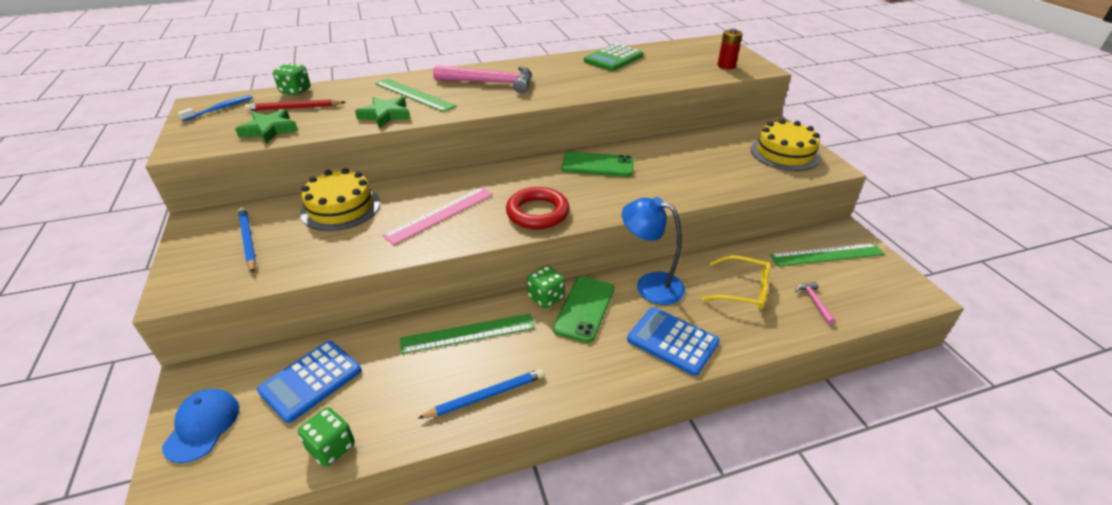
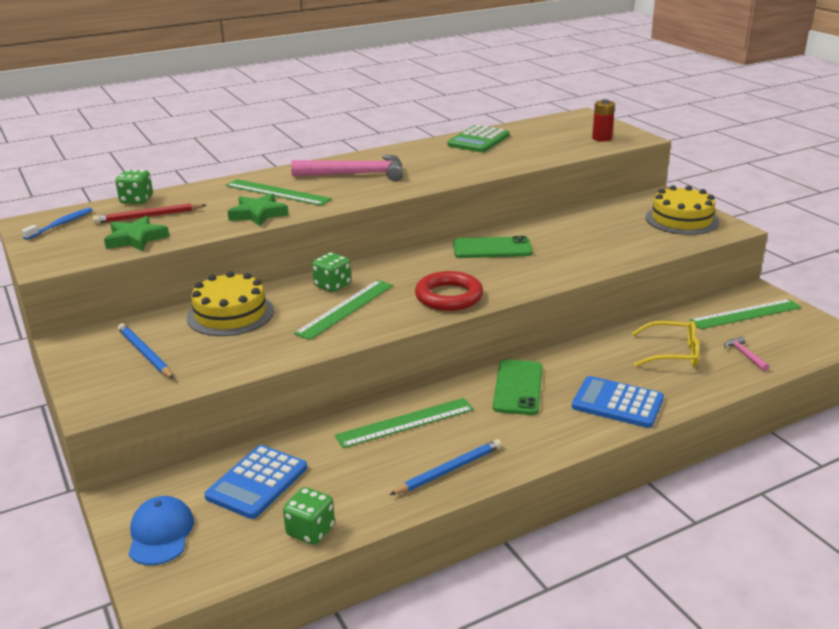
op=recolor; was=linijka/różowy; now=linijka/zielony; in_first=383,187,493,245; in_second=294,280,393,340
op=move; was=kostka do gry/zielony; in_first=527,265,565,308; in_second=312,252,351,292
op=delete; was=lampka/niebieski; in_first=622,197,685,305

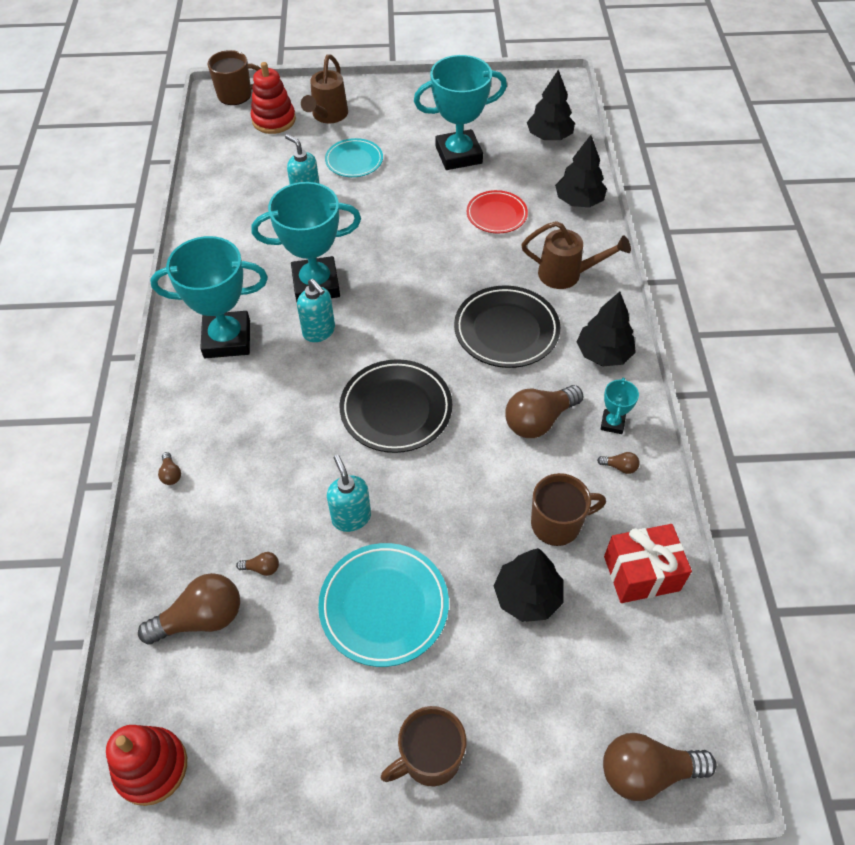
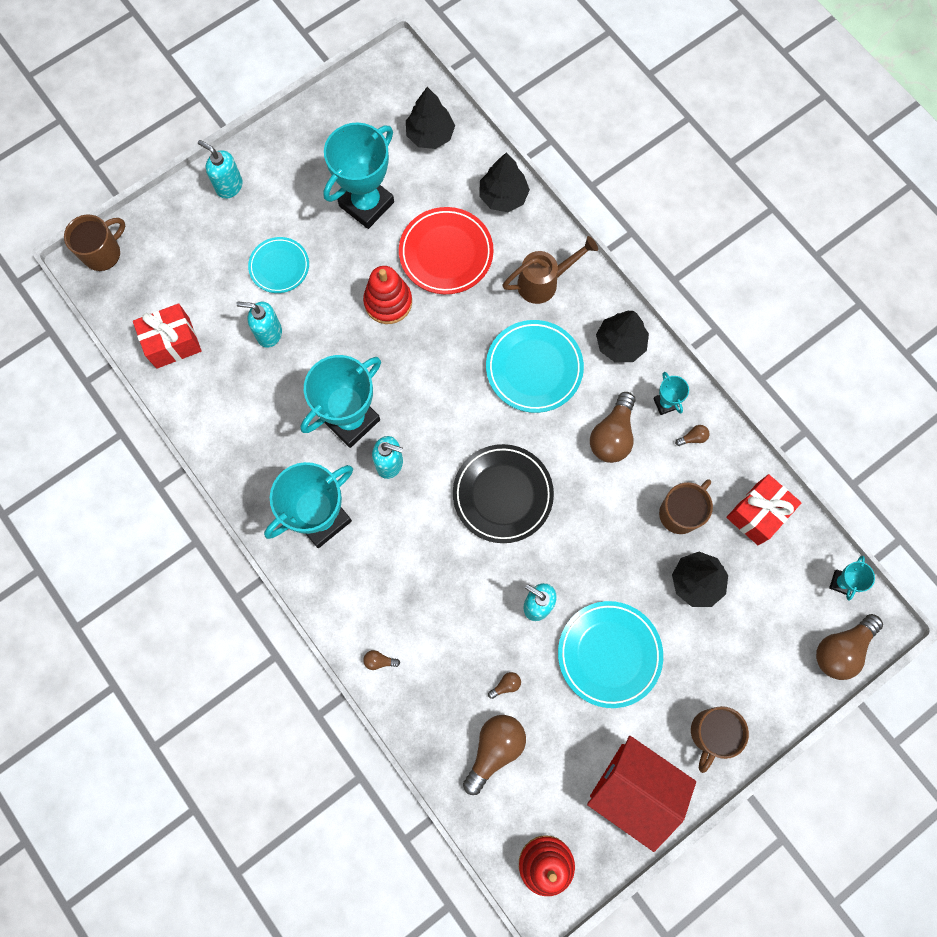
op=insert; now=prezent/czerwony; in_second=133,303,202,369
op=insert; now=dozownik mydła/turkusowy; in_second=198,140,242,199
op=move; was=zabawka nakładanka/czerwony; in_first=251,62,296,134; in_second=363,266,412,324
op=rotate; was=żarówka/brązowy; in_first=158,452,181,485; in_second=363,650,400,670; clockwise=150
op=resize; was=talerz/czerwony; in_first=467,190,528,234; in_second=399,207,494,294; ratio=1.56
op=recolor; was=talerz/czarny; now=talerz/turkusowy; in_first=454,286,560,368; in_second=486,320,584,413
op=insert; now=domek/czerwony; in_second=587,736,696,852
op=insert; now=puchar/turkusowy; in_second=829,556,875,601
op=delete; was=konewka/brązowy; in_first=301,54,348,124

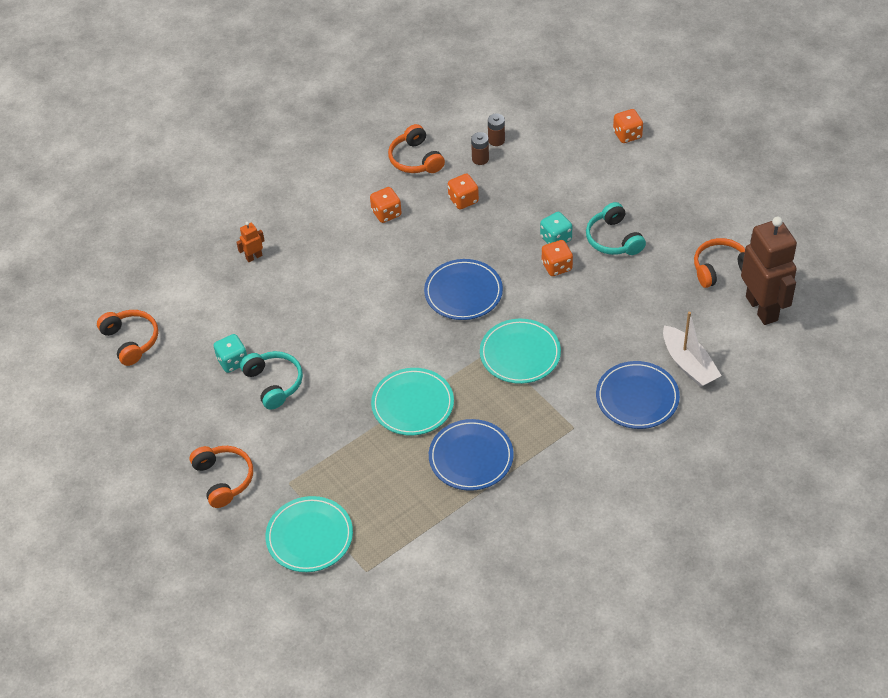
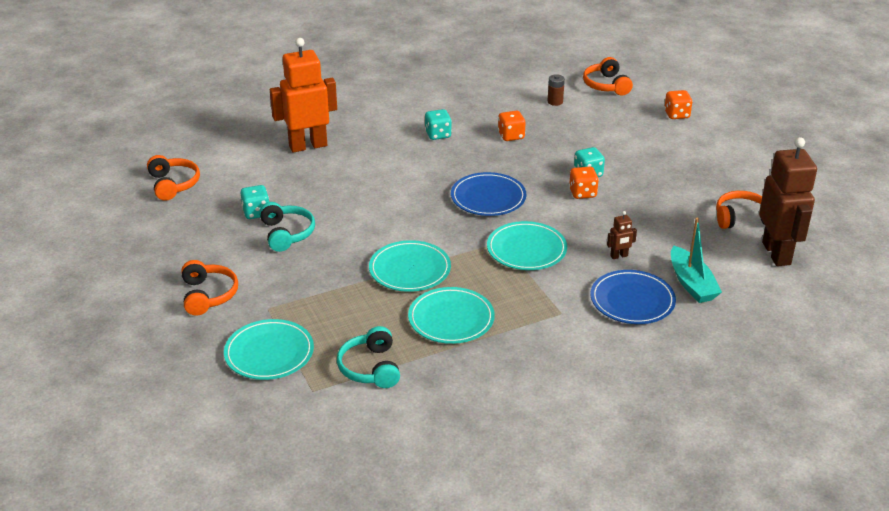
op=resize; was=robot/pomarańczowy; in_first=236,222,265,262; in_second=270,38,337,153; ratio=2.46
op=move; was=słuchawki/turkusowy; in_first=586,202,646,255; in_second=337,326,400,388
op=recolor; was=talerz/niebieski; now=talerz/turkusowy; in_first=429,419,514,491; in_second=408,287,495,344
op=recolor; was=kostka do gry/pomarańczowy; now=kostka do gry/turkusowy; in_first=370,187,402,223; in_second=425,109,452,140
op=move; was=słuchawki/pomarańczowy; in_first=388,124,445,173; in_second=583,57,633,95
op=insert; now=robot/brązowy; in_second=607,211,637,259
op=recolor; was=łódka/biały; now=łódka/turkusowy; in_first=663,312,722,387; in_second=671,218,722,303
op=delete; was=bateria/brązowy; in_first=471,132,489,165

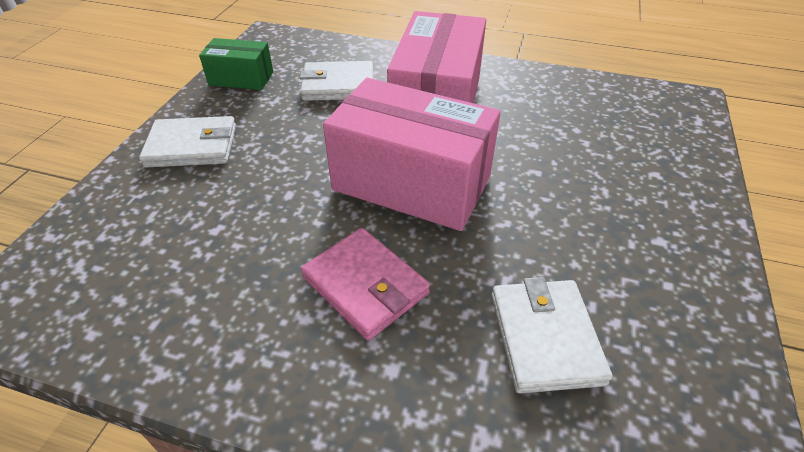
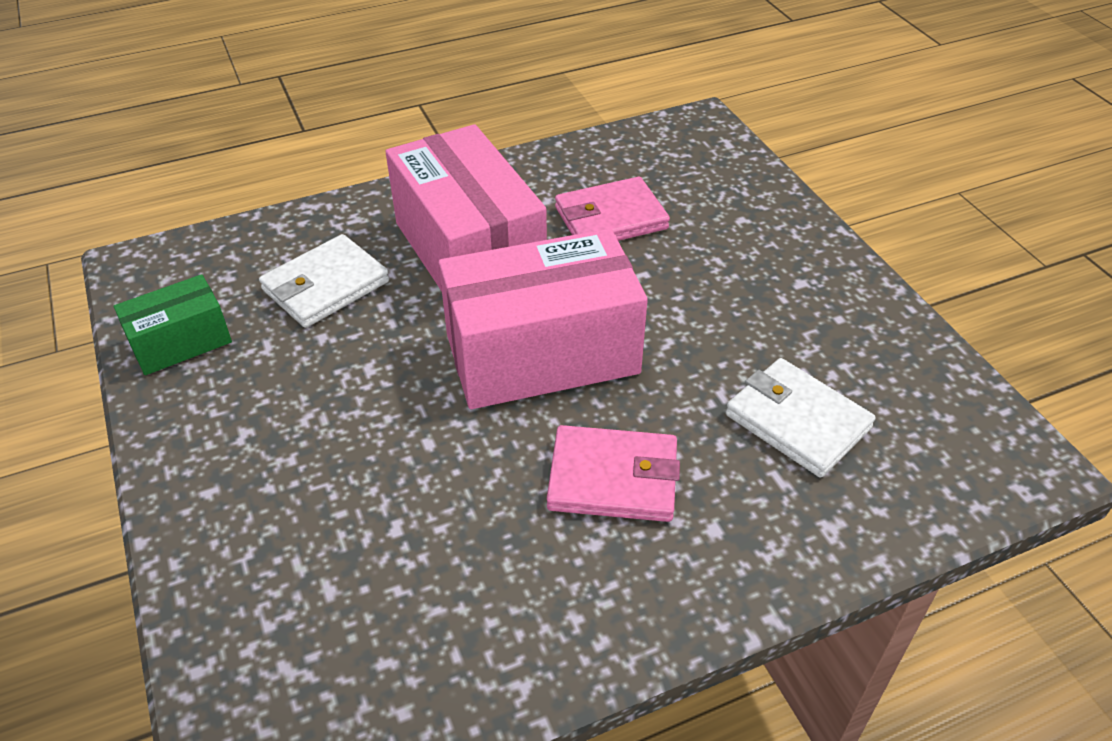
op=insert; now=portfel/różowy; in_second=555,177,670,241
op=delete; was=portfel/biały; in_first=139,116,236,168

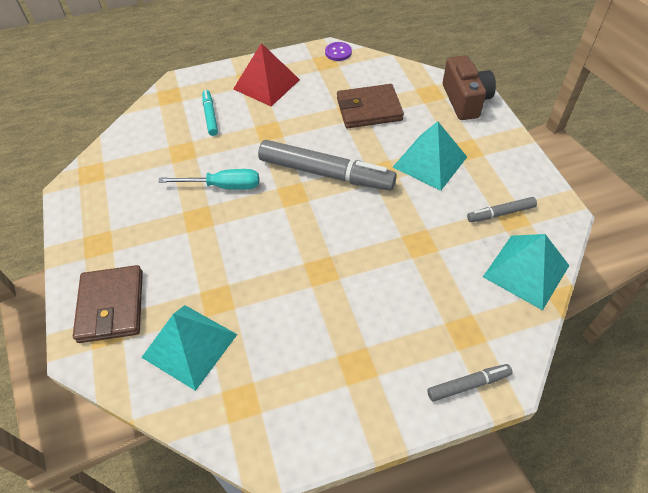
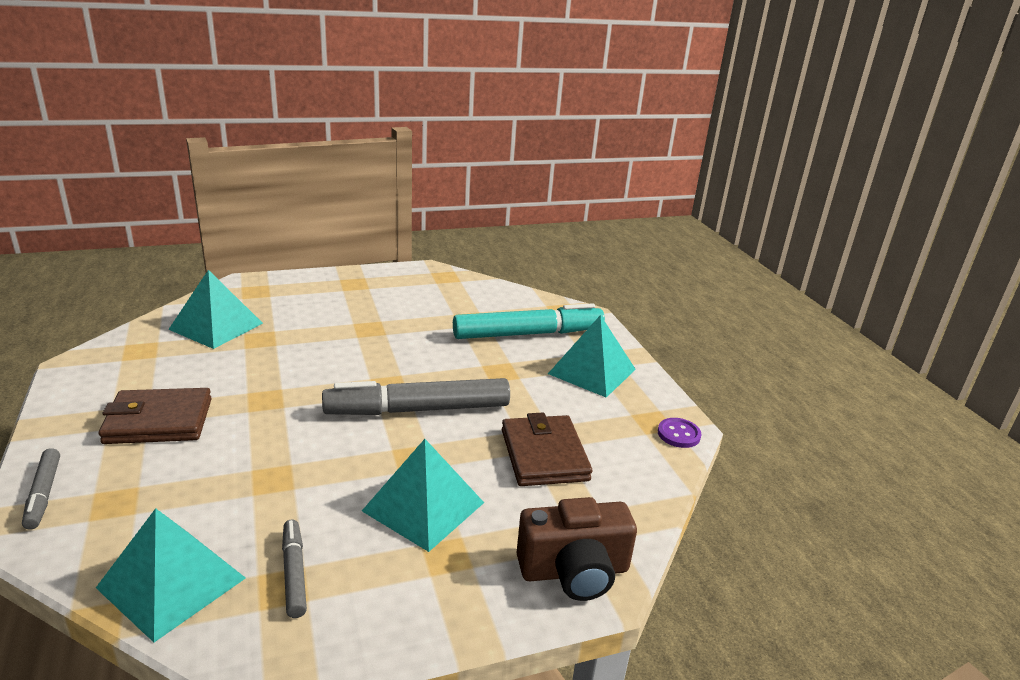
op=move; was=portfel/brązowy; in_first=73,265,143,343; in_second=99,388,212,444
op=rotate; was=flamaster/szary; in_first=258,140,397,191; in_second=322,378,510,415; clockwise=60
op=resize; was=flamaster/turkusowy; in_first=202,90,218,136; in_second=453,303,605,339; ratio=2.08
op=recolor; was=piramida/czerwony; now=piramida/turkusowy; in_first=233,43,300,106; in_second=548,315,636,398
op=delete; was=śrubokręt/turkusowy; in_first=158,169,259,190

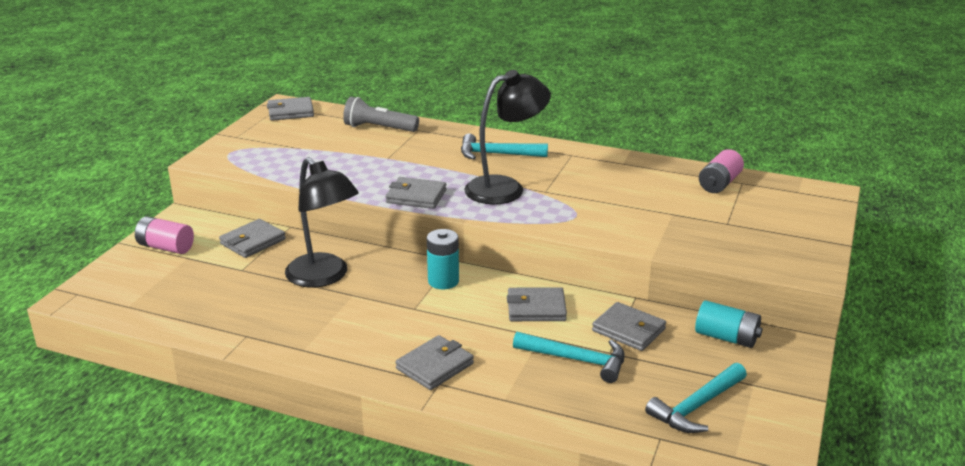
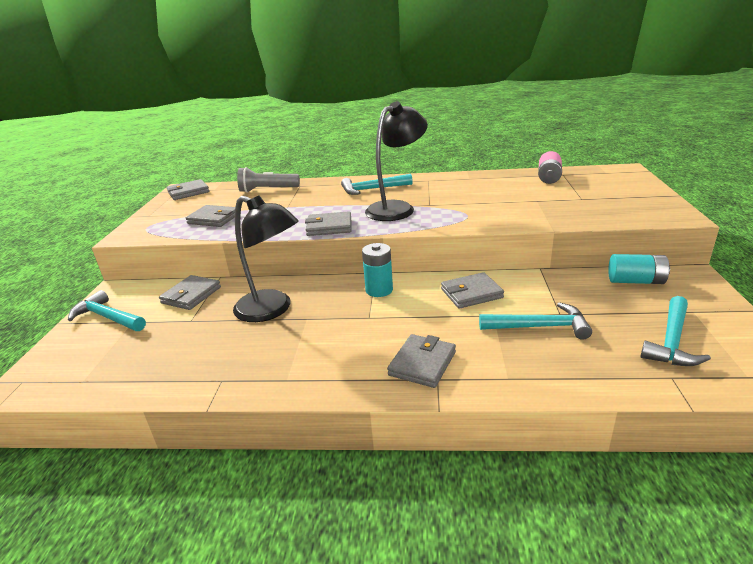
op=replace; was=bateria/różowy; now=młotek/turkusowy; in_first=135,216,194,254; in_second=68,290,146,331
op=move; was=portfel/szary; in_first=592,302,666,351; in_second=186,205,235,227

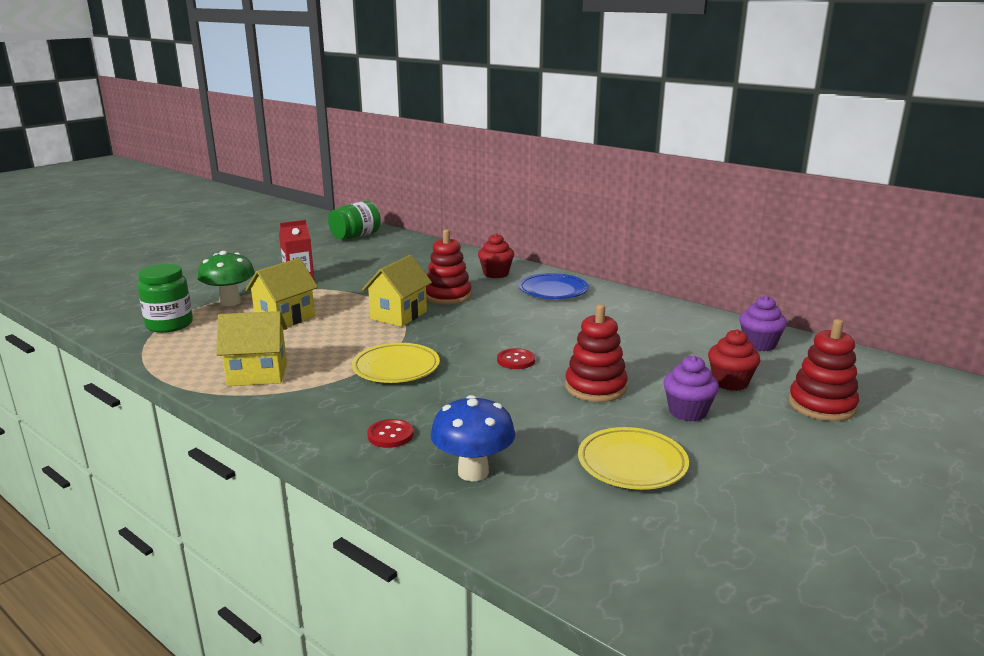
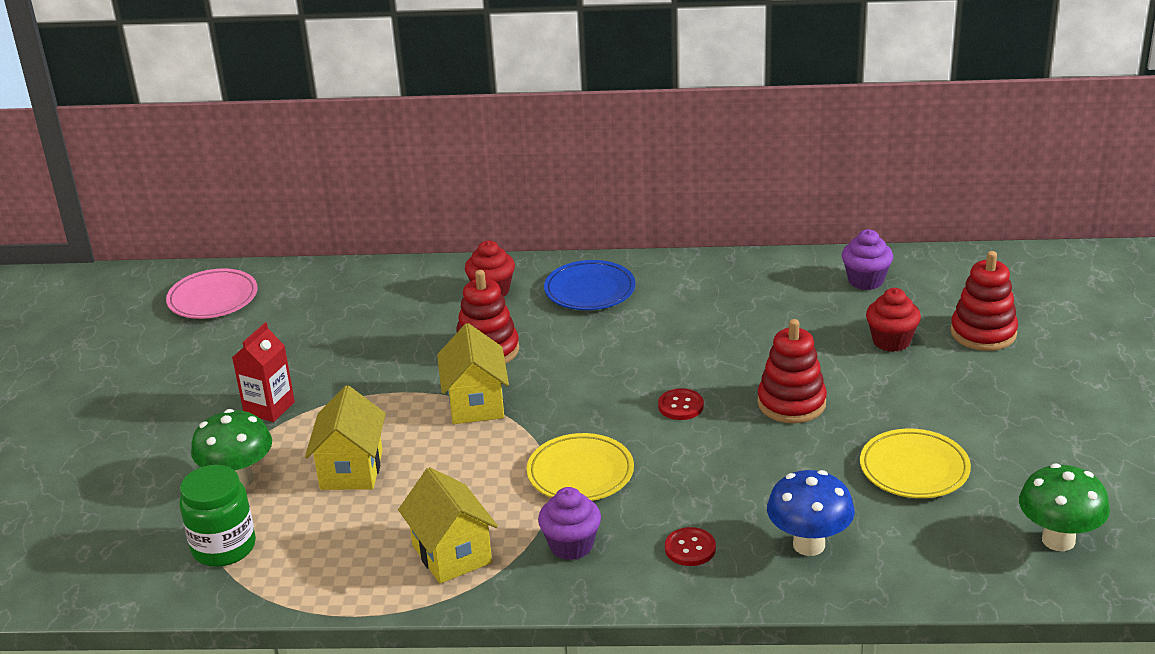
op=replace; was=słoik/zielony; now=talerz/różowy; in_first=328,201,381,239; in_second=166,269,258,319
op=rotate; was=domek/żółty; in_first=216,311,287,386; in_second=398,467,498,584; clockwise=-75
op=move; was=muffinka/fioletowy; in_first=663,355,719,421; in_second=538,487,601,560
op=insert; now=grzyb/zielony; in_second=1019,464,1110,551

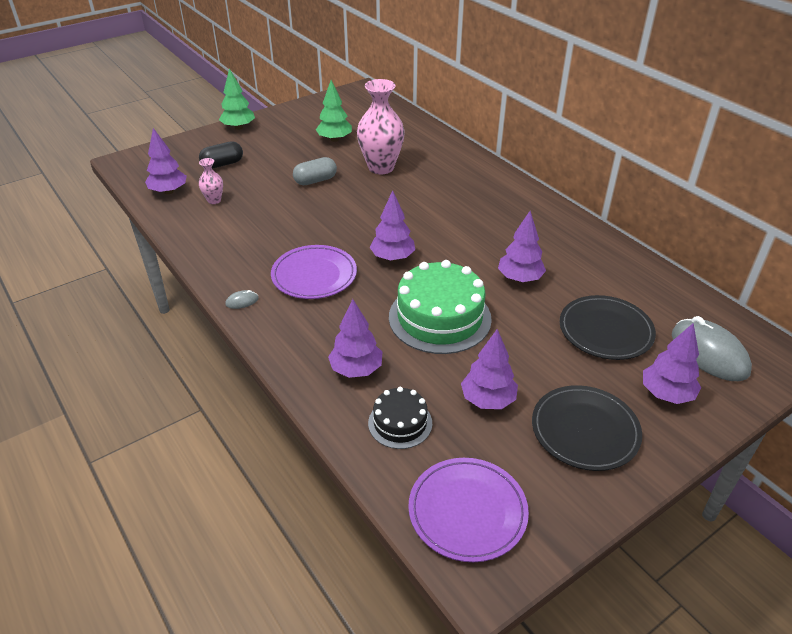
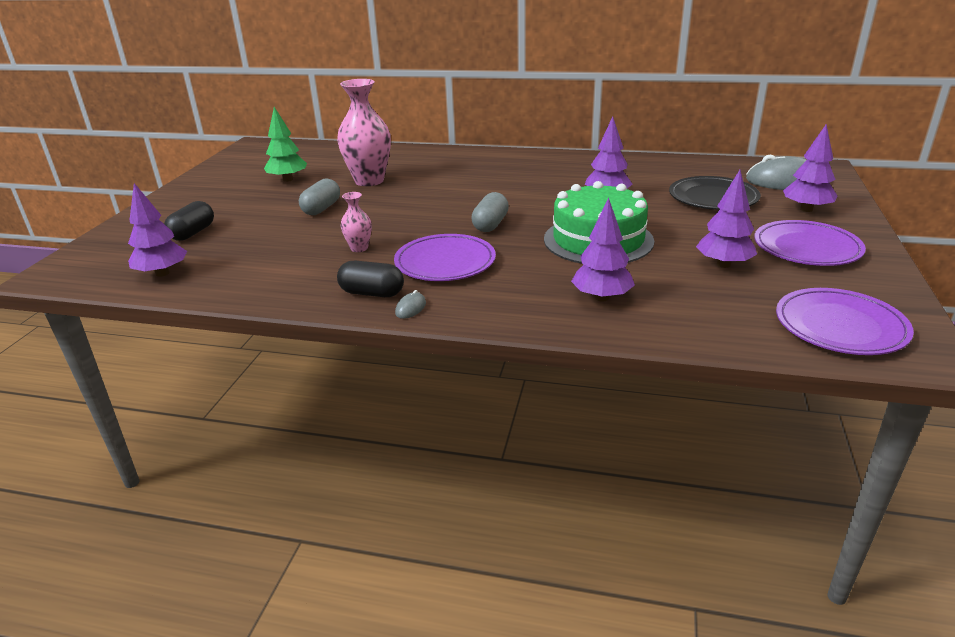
op=insert; now=kapsułka/czarny; in_second=337,261,404,297
op=move; was=wazon/różowy; in_first=199,158,223,204; in_second=341,192,372,252
op=replace; was=drzewko/fioletowy; now=kapsułka/szary; in_first=370,190,415,261; in_second=471,192,509,232
op=recolor; was=talerz/czarny; now=talerz/fioletowy; in_first=532,385,642,471; in_second=754,220,866,266
op=delete; was=drzewko/zielony; in_first=219,68,255,130
op=delete; was=tort/czarny; in_first=368,387,432,449

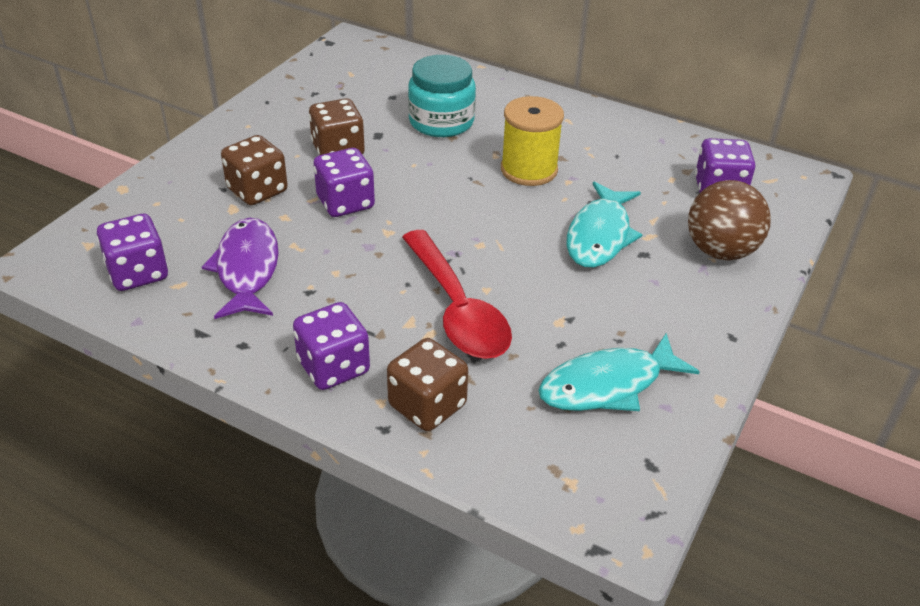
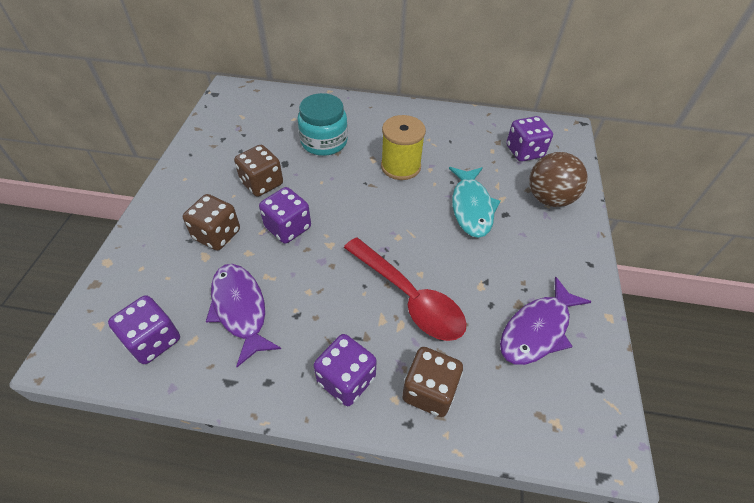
op=recolor; was=ryba/turkusowy; now=ryba/fioletowy; in_first=538,333,700,411; in_second=500,277,591,365

